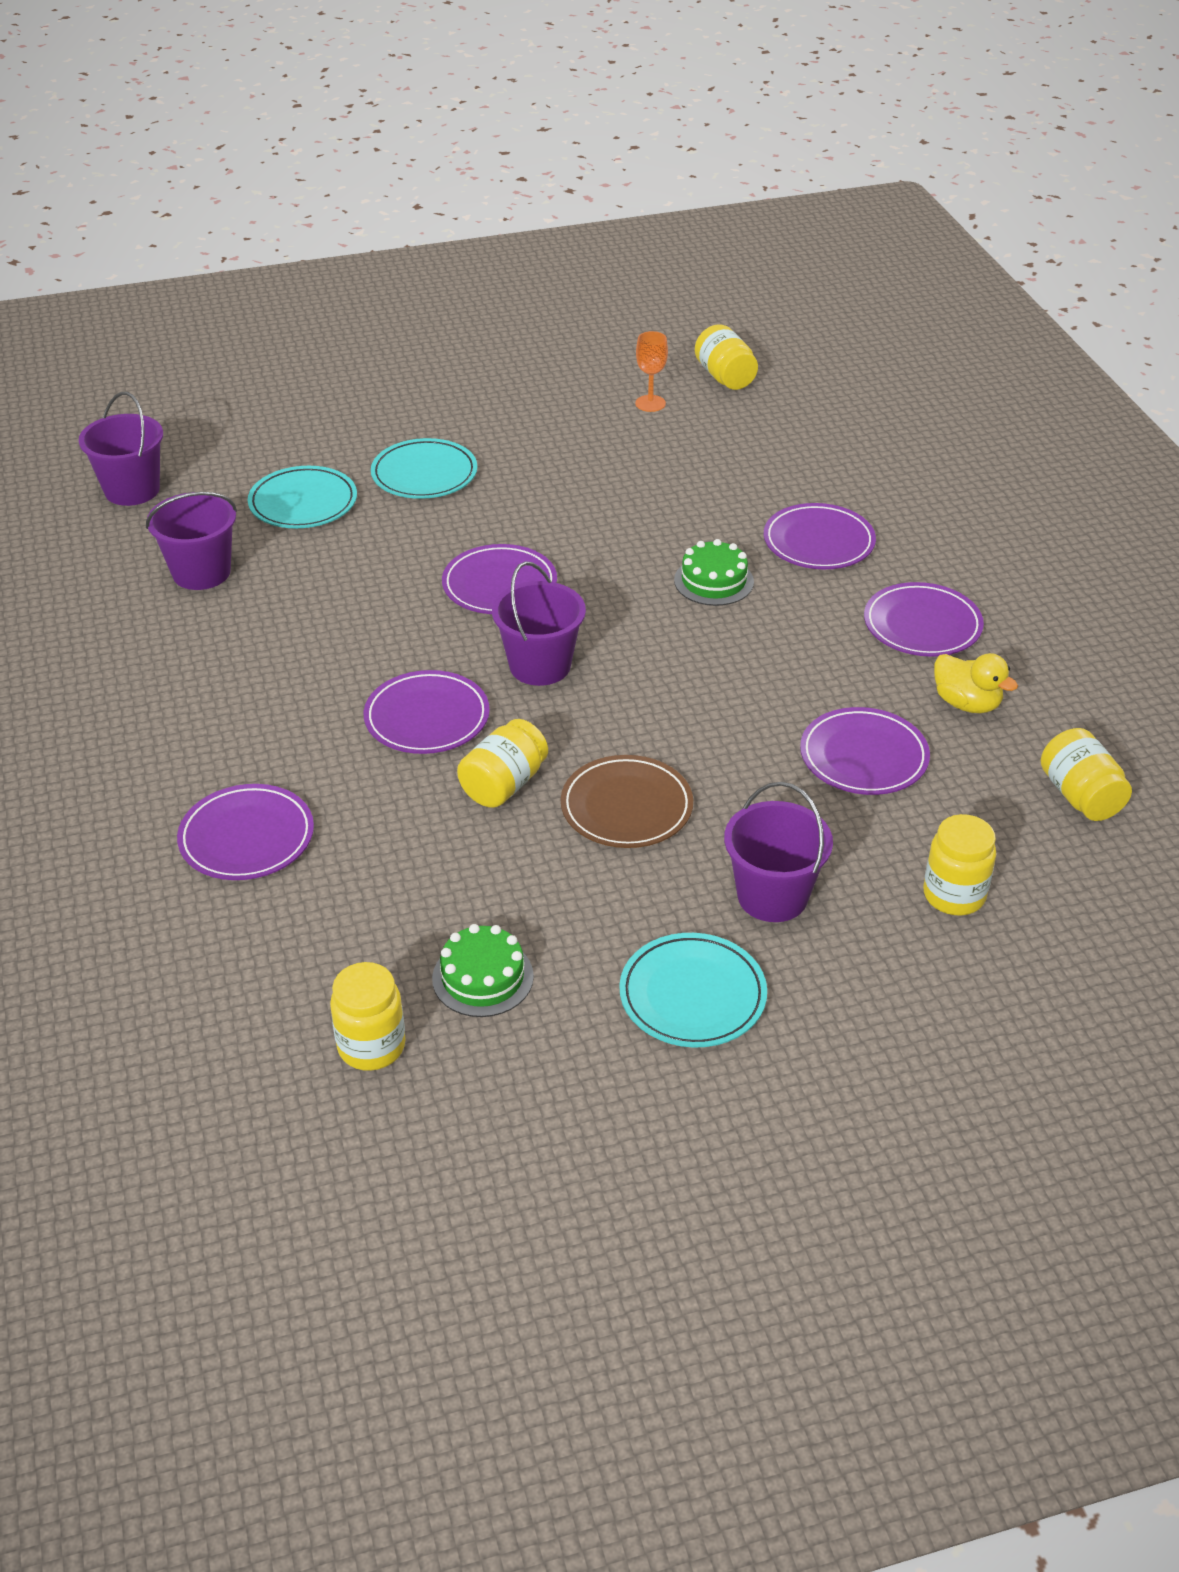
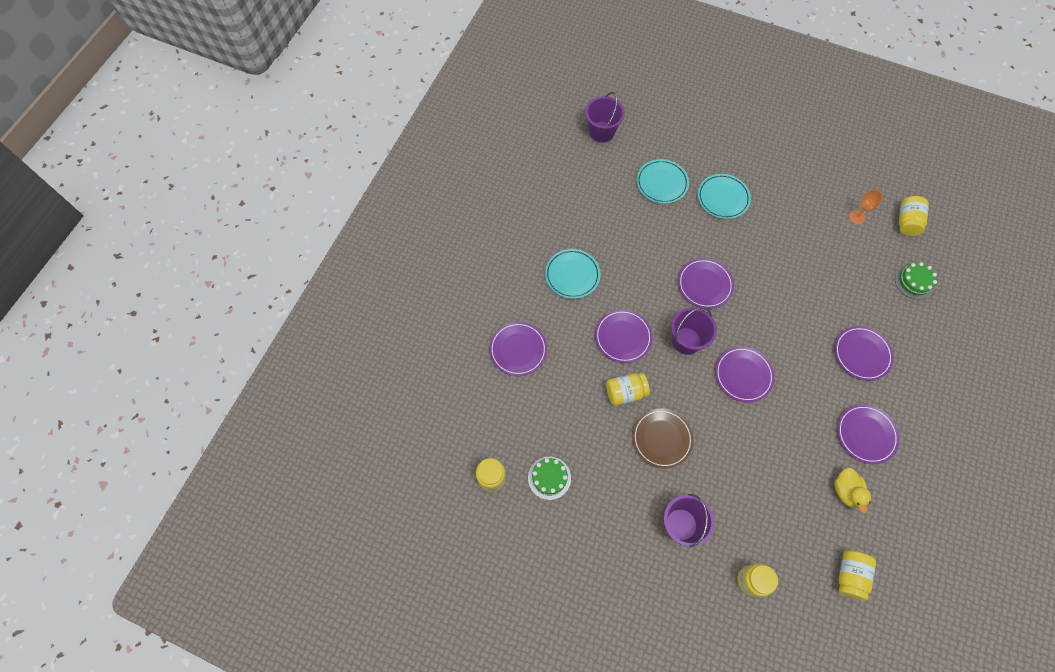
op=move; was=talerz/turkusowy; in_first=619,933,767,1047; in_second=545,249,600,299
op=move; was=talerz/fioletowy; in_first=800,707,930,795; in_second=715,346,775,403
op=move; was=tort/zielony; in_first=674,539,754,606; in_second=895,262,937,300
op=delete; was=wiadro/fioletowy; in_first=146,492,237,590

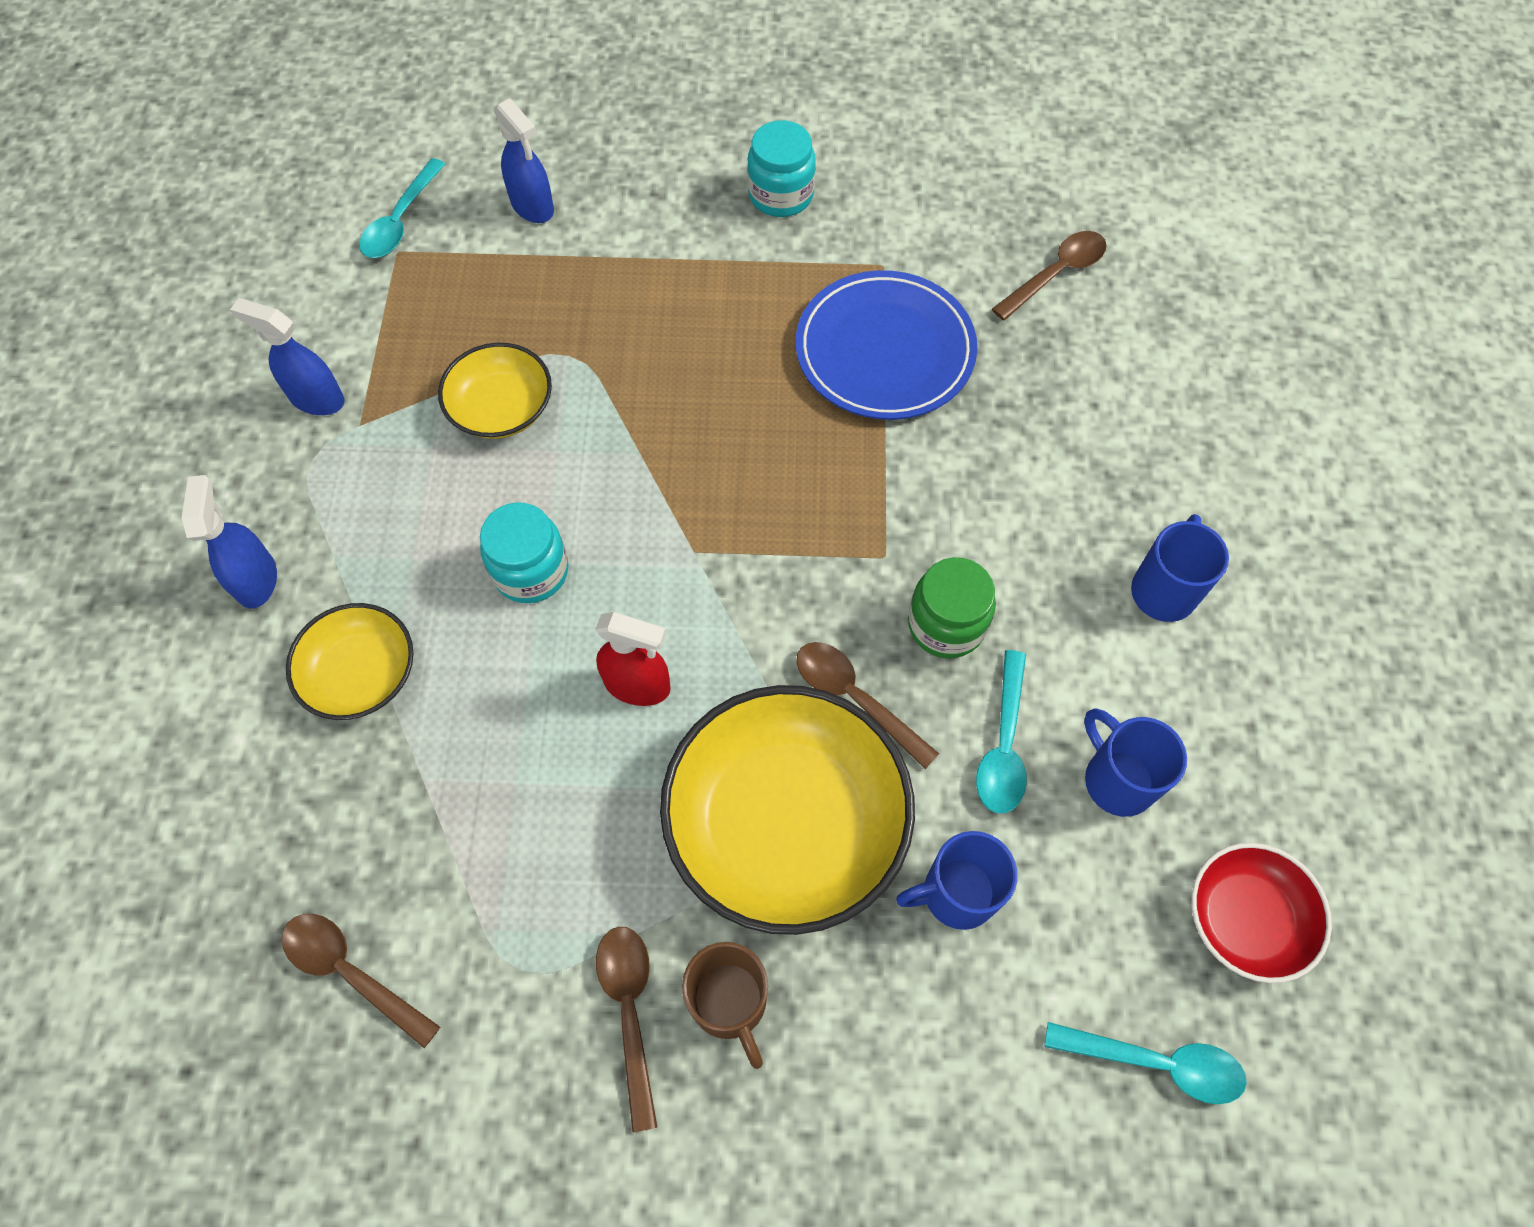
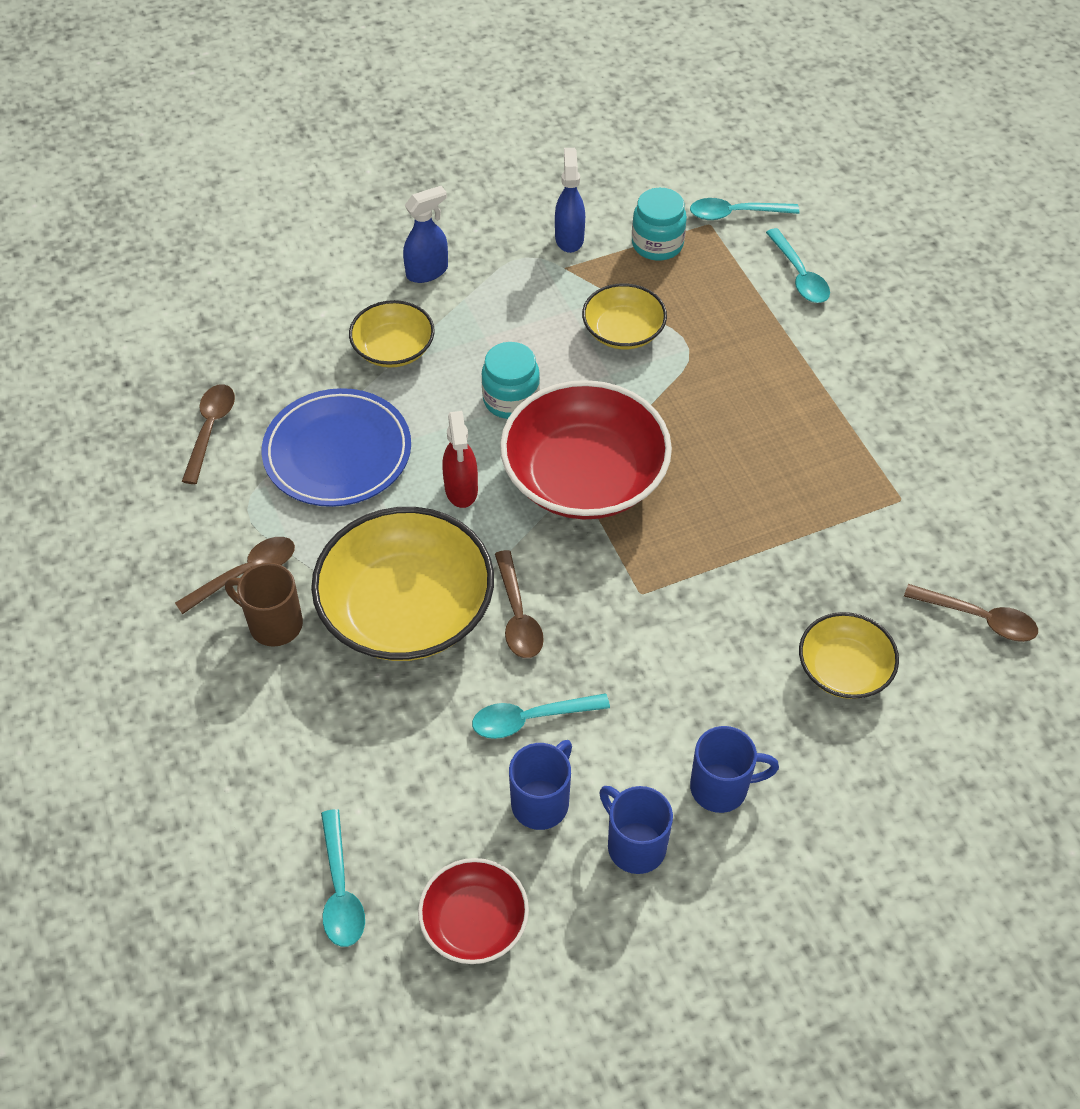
op=rotate; was=kubek/brązowy; in_first=682,942,768,1069; in_second=225,563,303,647; clockwise=75
op=move; was=talerz/niebieski; in_first=796,270,977,420; in_second=262,388,411,507
op=rotate; was=łyżka/brązowy; in_first=796,642,939,769; in_second=495,550,544,658; clockwise=150
op=insert; now=miska/czerwony; in_second=500,380,672,519
op=move; was=kubek/niebieski; in_first=896,831,1018,930; in_second=600,786,673,874
op=move; was=słoik/turkusowy; in_first=747,120,816,217; in_second=632,188,687,261
op=replace; was=spryskiwacz/niebieski; now=łyżka/turkusowy; in_first=494,98,554,223; in_second=766,228,830,303
op=insert; now=miska/żółty; in_second=799,612,899,699
op=delete; was=słoik/zielony; in_first=908,557,996,658

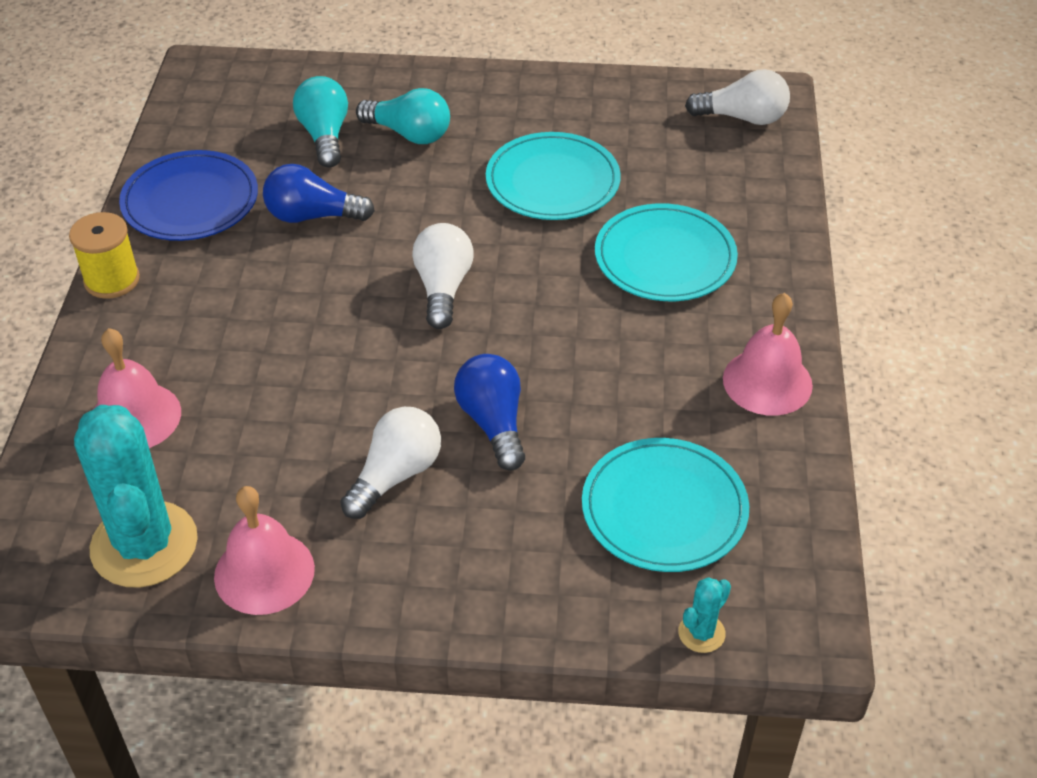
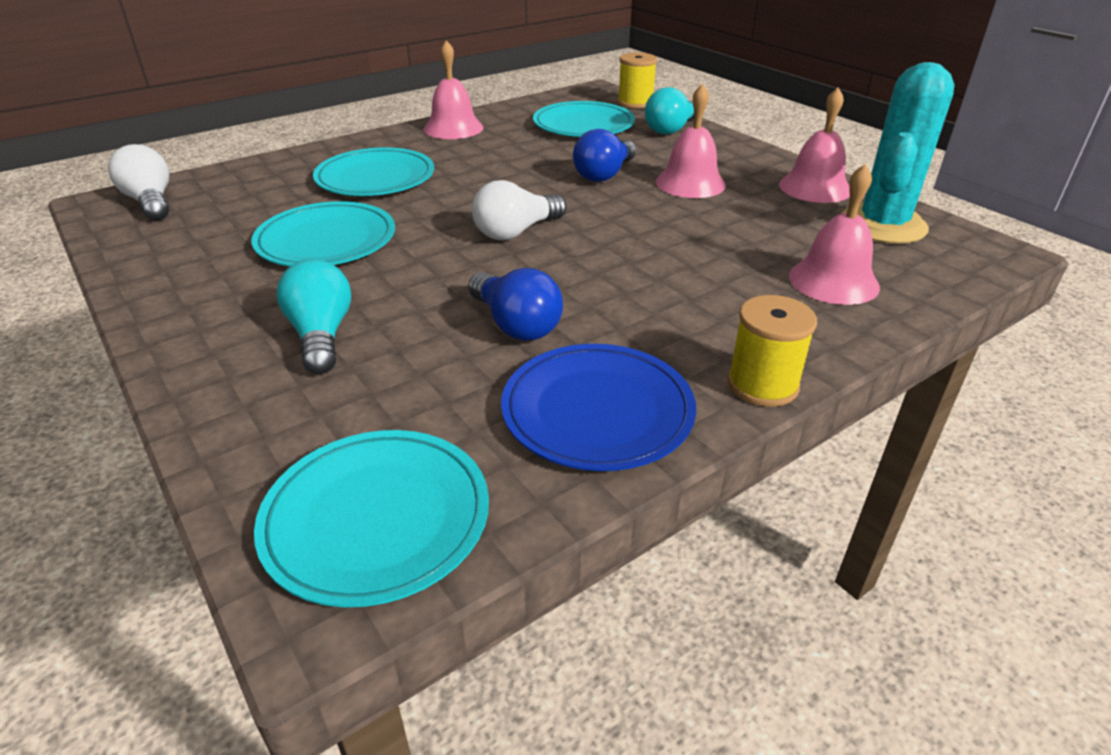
op=insert; now=talerz/turkusowy; in_second=254,430,489,607
op=replace; was=kaktus/turkusowy; now=szpulka/żółty; in_first=678,577,731,653; in_second=618,52,657,109
op=move; was=żarówka/turkusowy; in_first=293,76,348,167; in_second=645,87,695,134
op=replace; was=żarówka/biały; now=dzwonek/różowy; in_first=340,407,441,519; in_second=656,84,726,198

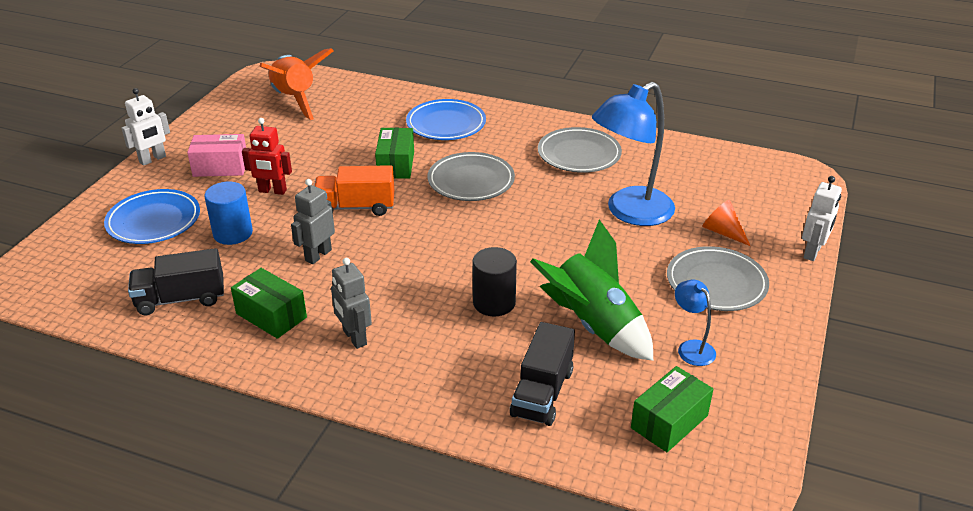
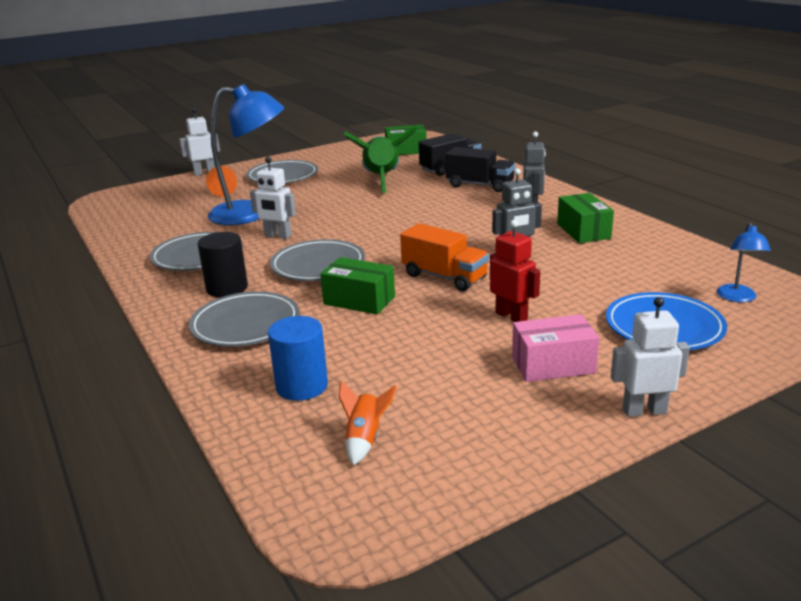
op=recolor; was=talerz/niebieski; now=talerz/szary; in_first=406,99,486,140; in_second=189,291,300,347
op=move; was=walec/czarny; in_first=473,247,517,316; in_second=198,232,248,297
op=insert; now=robot/biały; in_second=250,157,296,239
op=move; was=walec/niebieski; in_first=204,182,253,245; in_second=268,316,328,401
op=rotate; was=pudełko/zielony; in_first=375,128,414,179; in_second=320,257,395,315; clockwise=75
op=resize; was=rakieta/pomarańczowy; in_first=259,48,334,120; in_second=339,381,397,466; ratio=0.45
op=move; was=ciężarówka/czarny; in_first=128,248,224,315; in_second=445,147,515,192
op=rotate; was=pudełko/różowy; in_first=187,134,246,177; in_second=512,314,599,382; clockwise=-45
op=move; was=lampka/niebieski; in_first=675,280,716,366; in_second=717,222,771,302

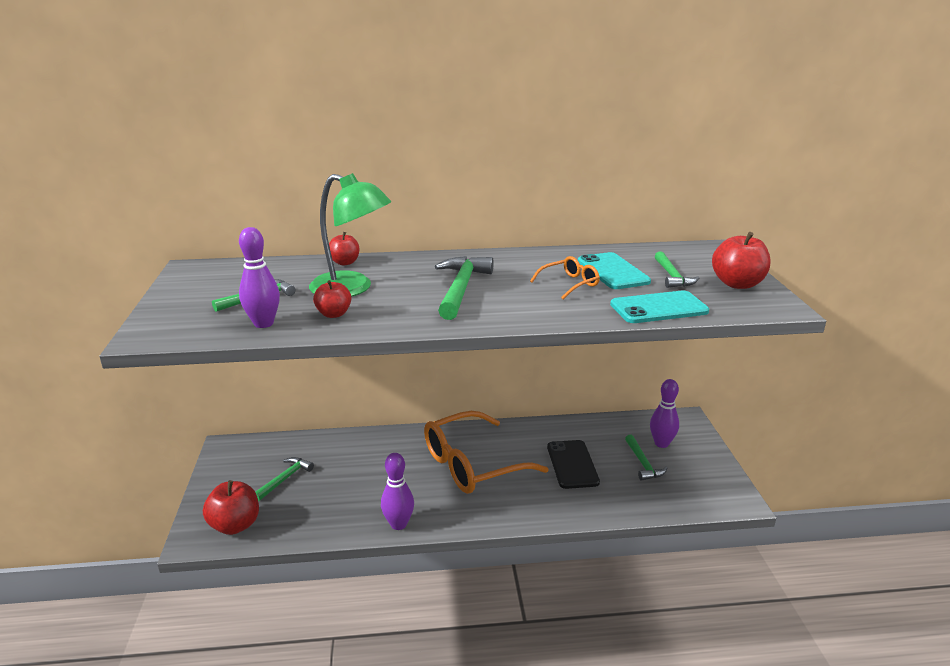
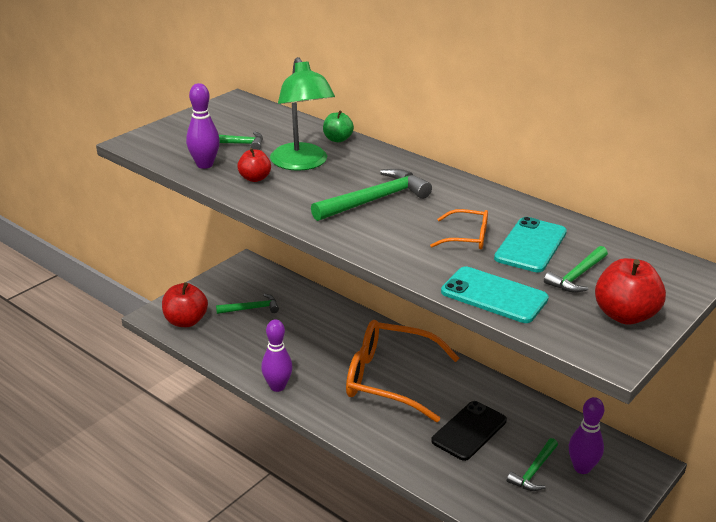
op=recolor; was=jabłko/czerwony; now=jabłko/zielony; in_first=329,232,359,265; in_second=323,110,354,142

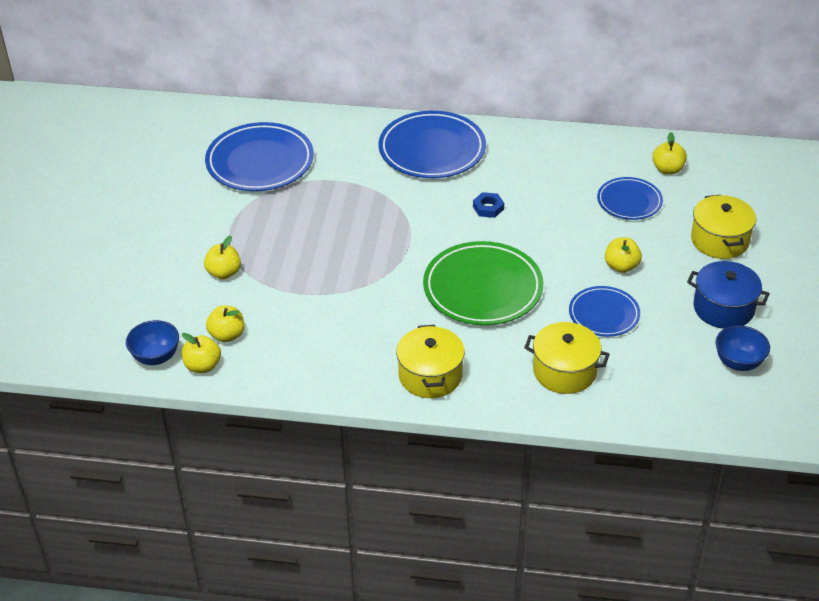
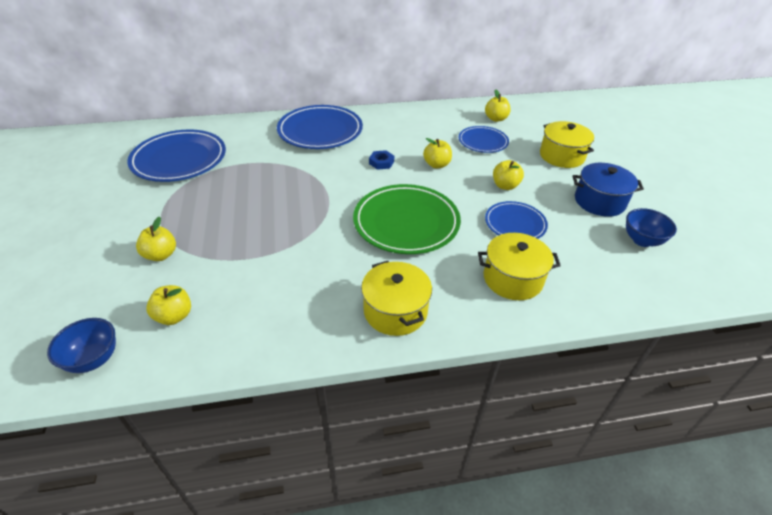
op=move; was=jabłko/żółty; in_first=182,333,221,373; in_second=423,138,452,169

